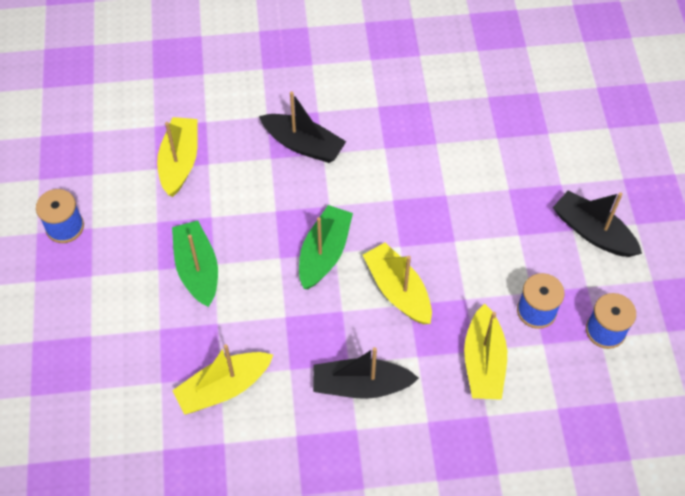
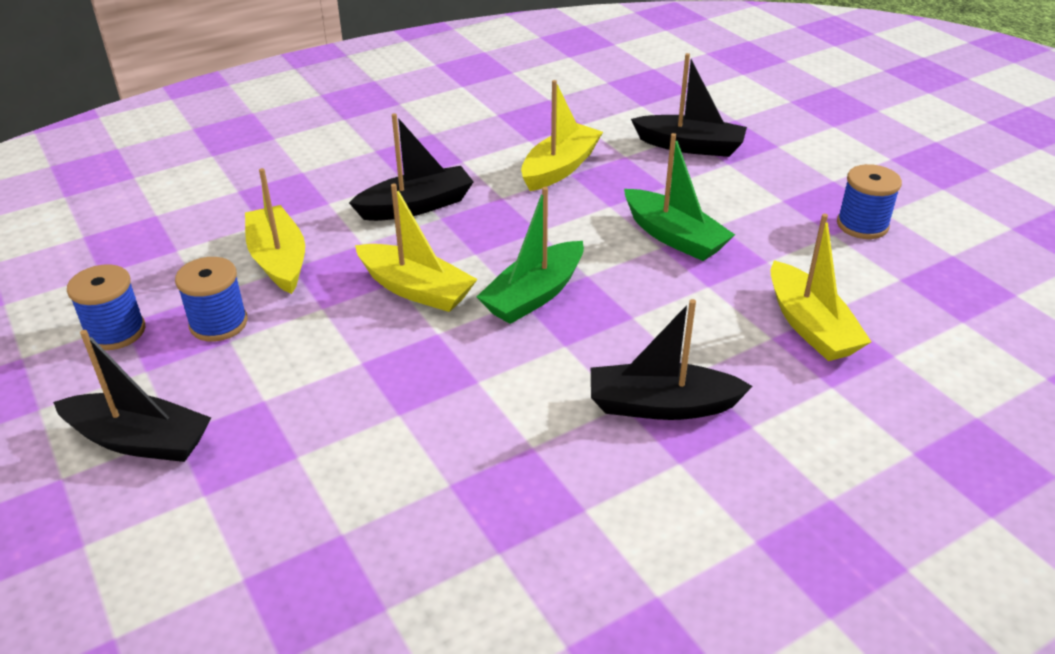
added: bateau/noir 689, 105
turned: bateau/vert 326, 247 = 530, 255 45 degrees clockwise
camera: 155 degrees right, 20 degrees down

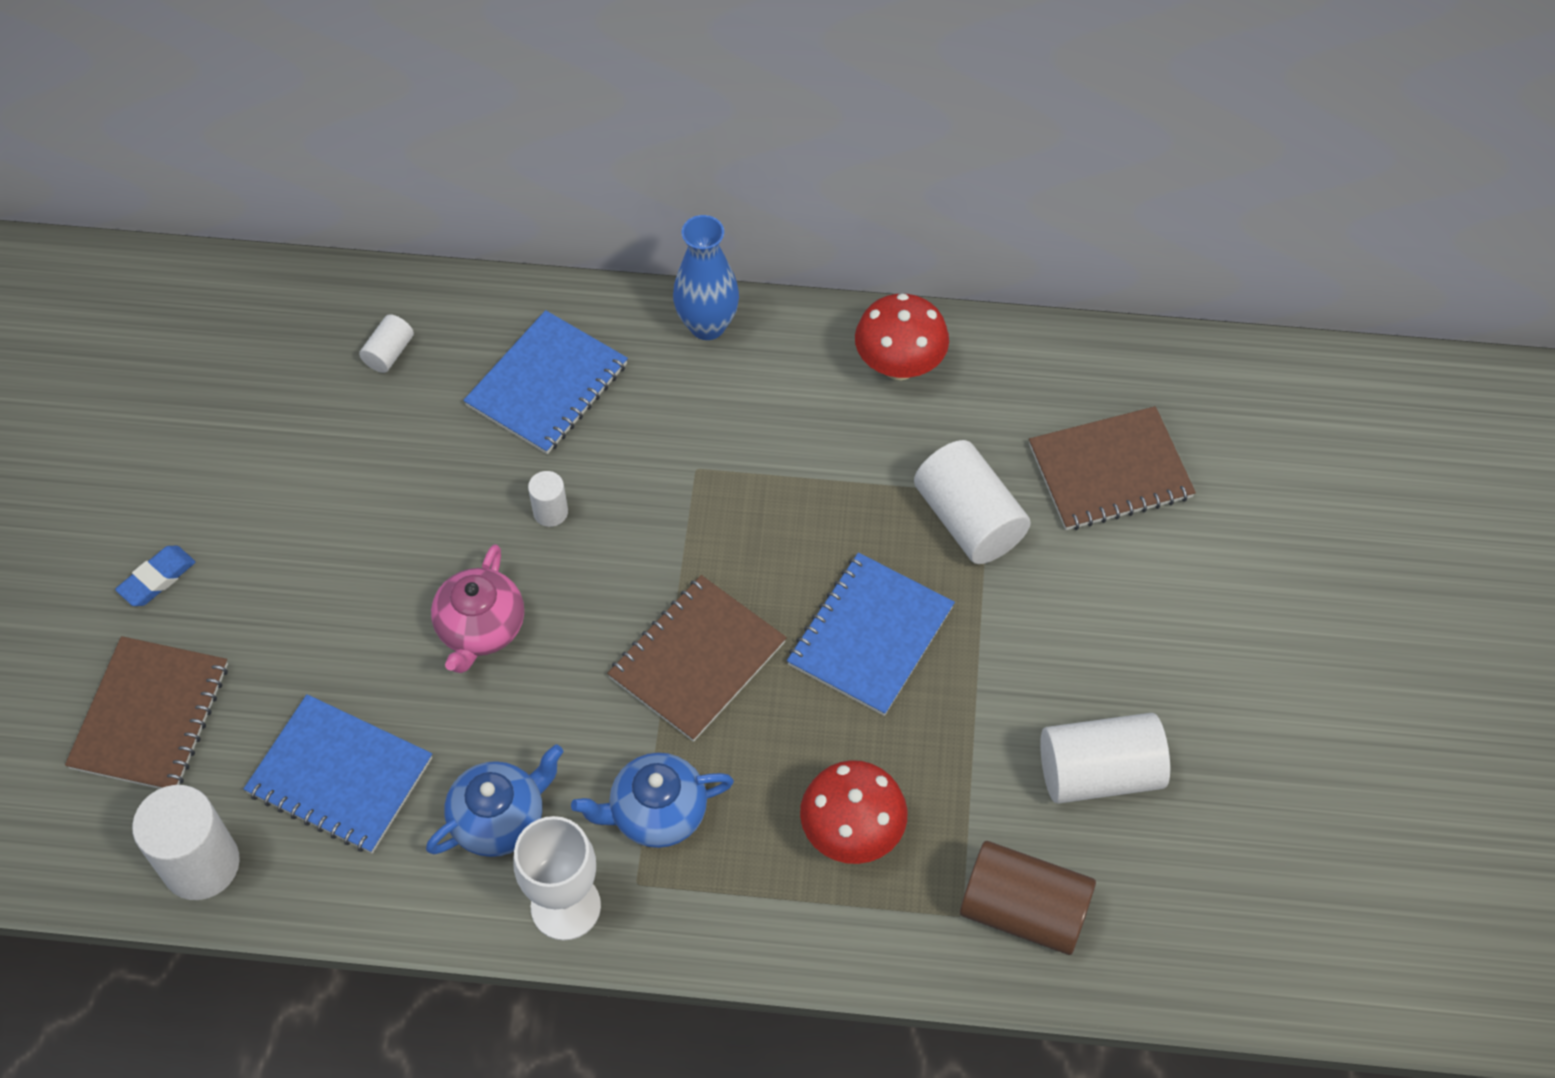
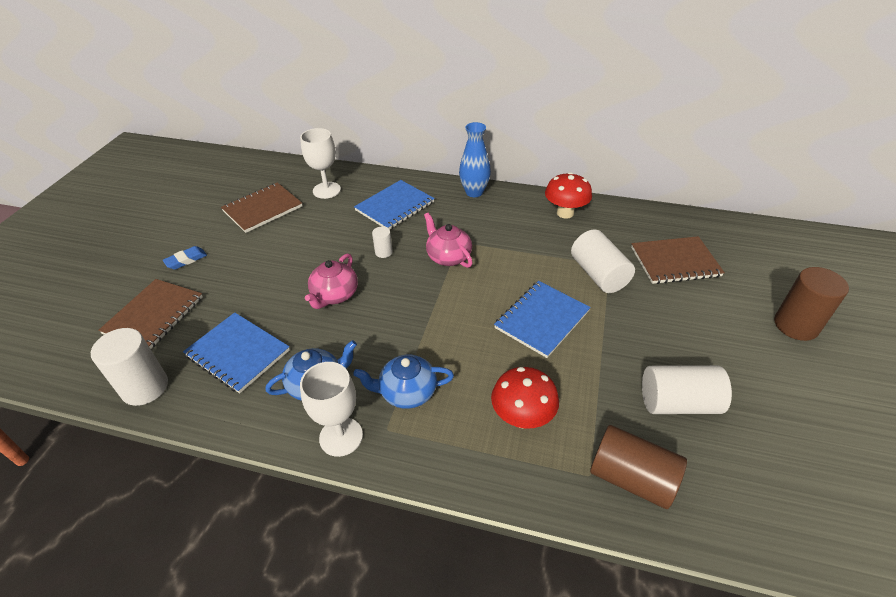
added: théière/rose 448, 240; cylindre/marron 811, 304
moved: carnet/marron 697, 658 to 261, 208
replaced: cylindre/blanc 386, 343 to verre à pied/blanc 320, 163
camera: 10 degrees right, 15 degrees down

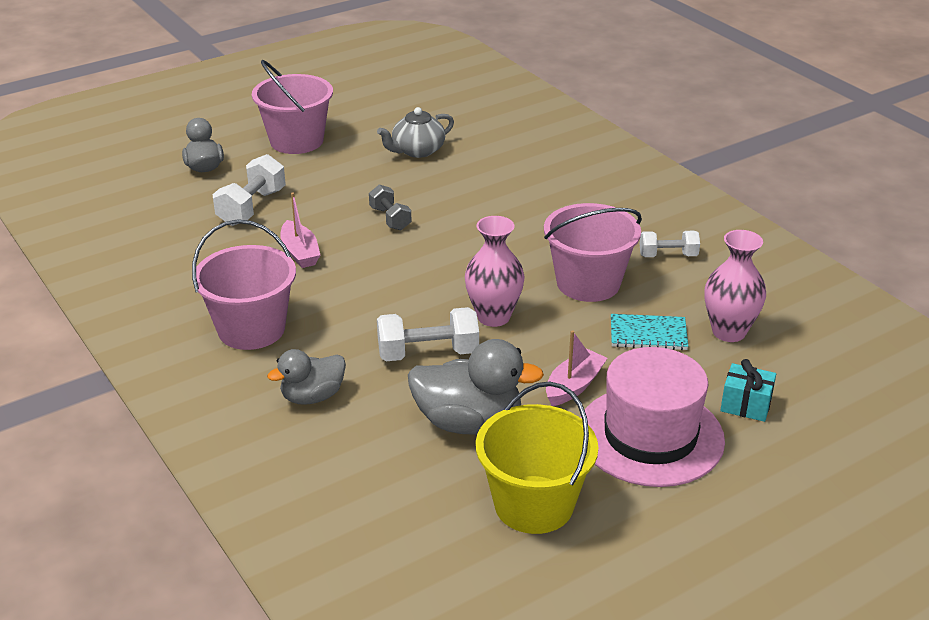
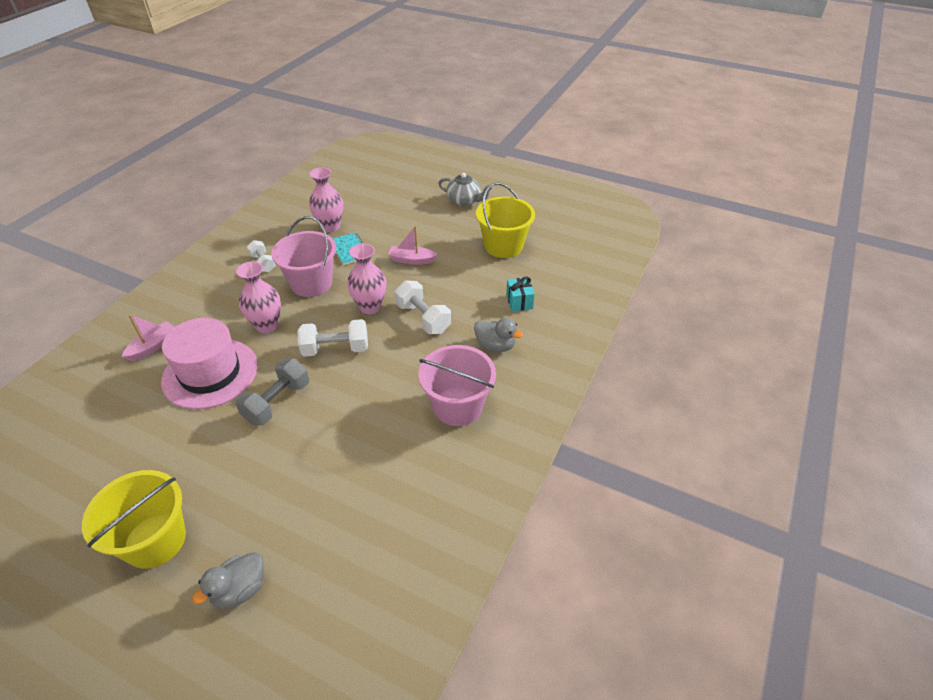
removed: canard/gris 476, 387
added: vase/rose 258, 297
moved: théière/gris 415, 132 to 465, 189; haltère/blanc 249, 190 to 332, 338; bateau/rose 300, 230 to 148, 338; chapeau/rose 652, 417 to 209, 363; cadeau/turquoise 748, 390 to 520, 294
recoloured: seau/rose 292, 107 to seau/jaune 134, 519
resized: haltère/gris 390, 207 = 272, 392 x1.56
camera: 120 degrees left, 10 degrees up

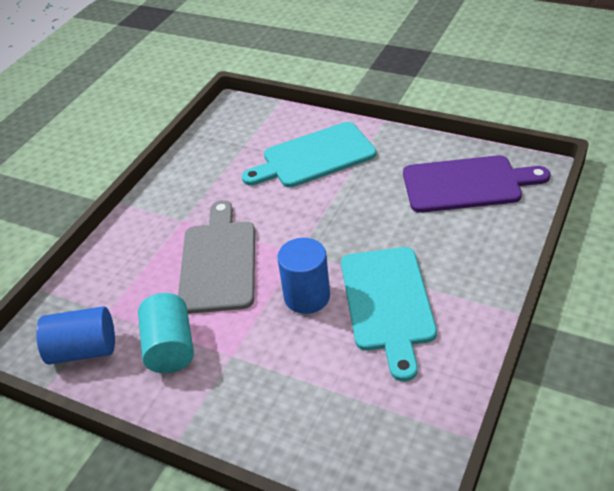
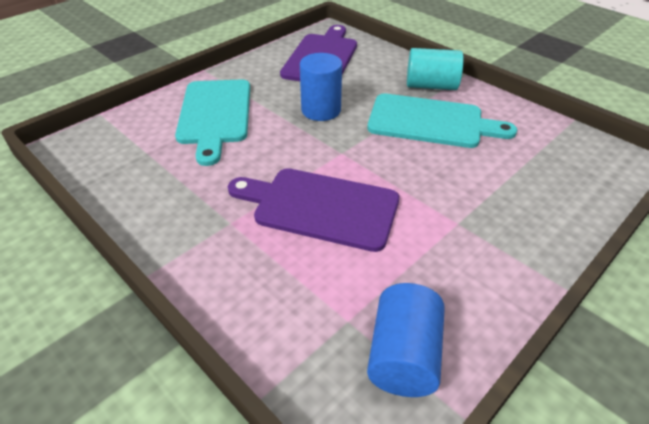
moved: cylindre/bleu 303, 276 to 321, 87; cylindre/turquoise 166, 333 to 435, 69
recoloured: planche à découper/gris 216, 257 to planche à découper/violet 313, 210
camera: 75 degrees left, 0 degrees up

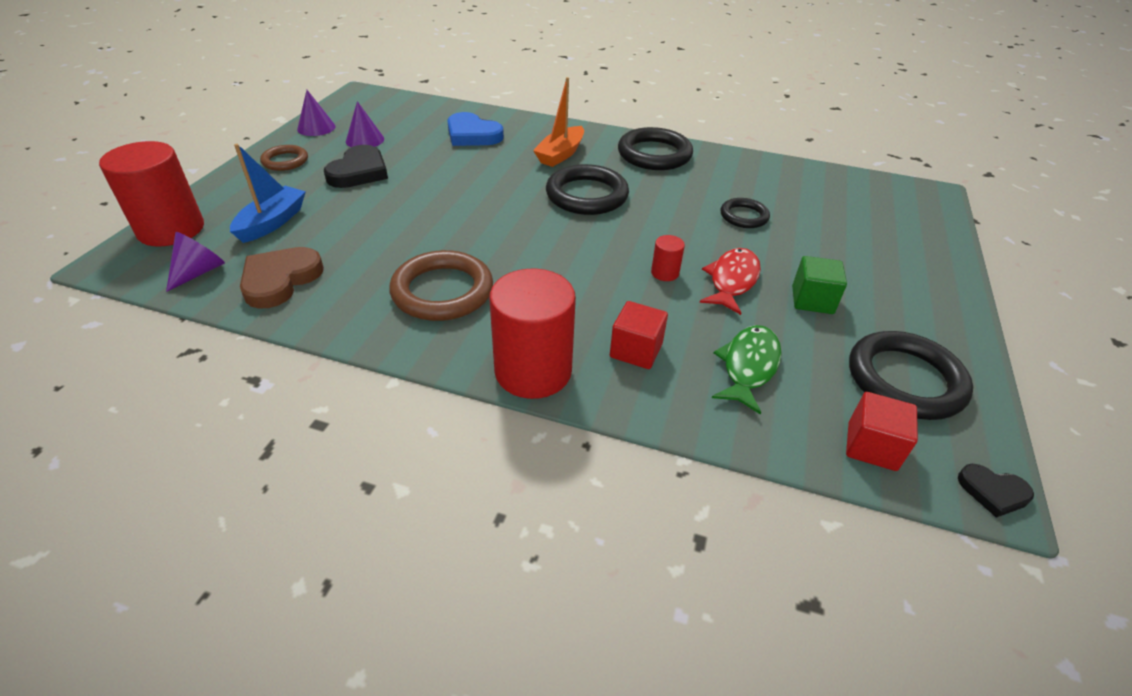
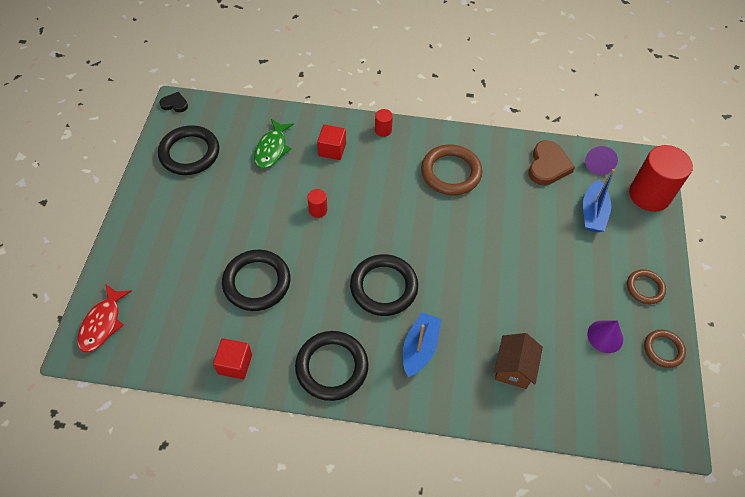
removed: cœur/noir 356, 166; cube/vert 819, 285
moved: poisson/rouge 730, 281 to 104, 318; cube/rouge 882, 431 to 232, 358
replaced: cône/violet 316, 113 to anneau/marron 665, 349; cœur/bleu 475, 129 to maison/marron 518, 361
recoloured: bateau/orange 558, 122 to bateau/bleu 422, 344
resized: anneau/noir 745, 213 = 256, 280 x1.76; cylindre/rouge 532, 334 = 384, 123 x0.44
camera: 170 degrees right, 15 degrees up

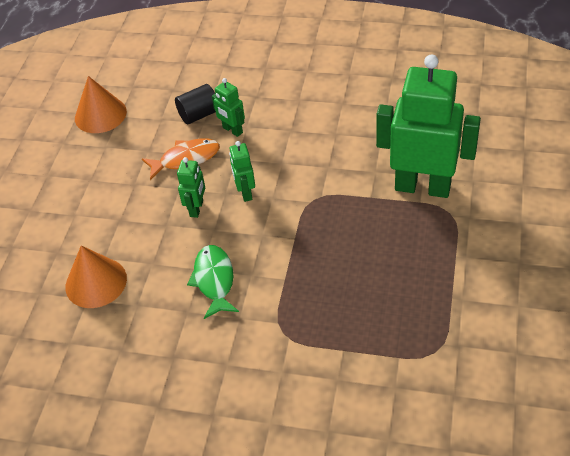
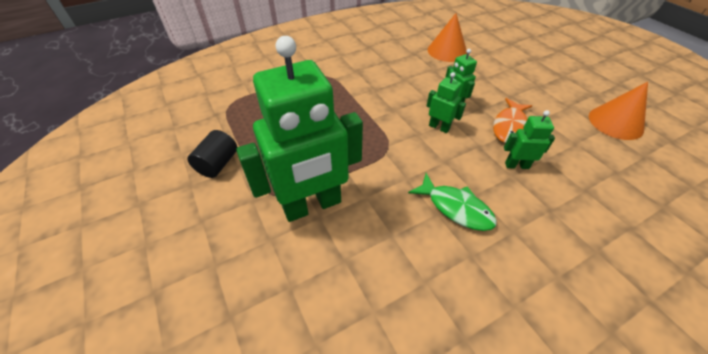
moved: cylindre/noir 195, 104 to 212, 154; poisson/vert 213, 282 to 452, 202
camera: 135 degrees right, 0 degrees up

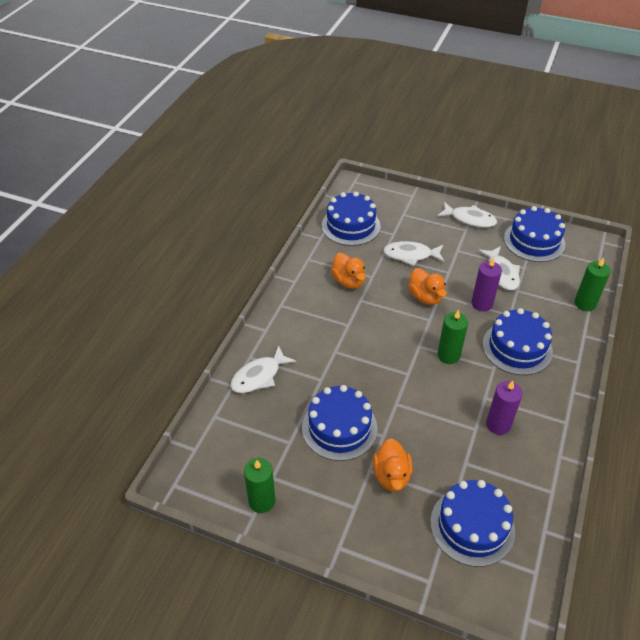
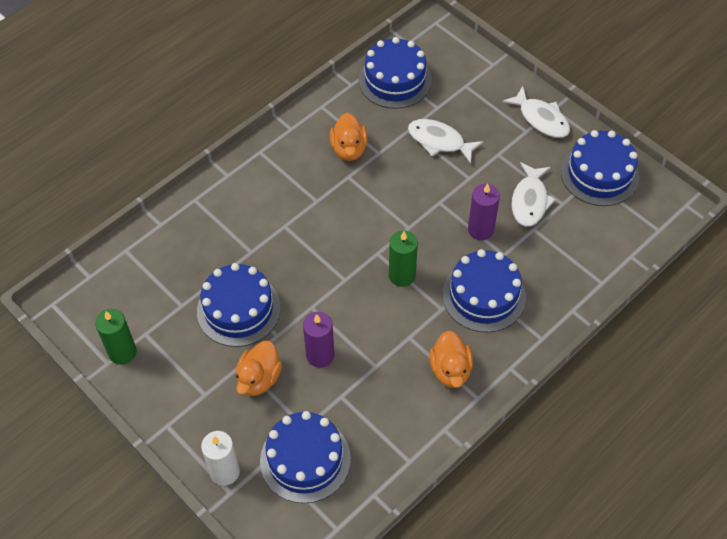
removed: bougie/vert 592, 284; poisson/blanc 263, 369
added: bougie/blanc 220, 458
moved: canard/orange 427, 286 to 451, 359; bougie/violet 504, 408 to 318, 340
camera: 25 degrees right, 10 degrees up

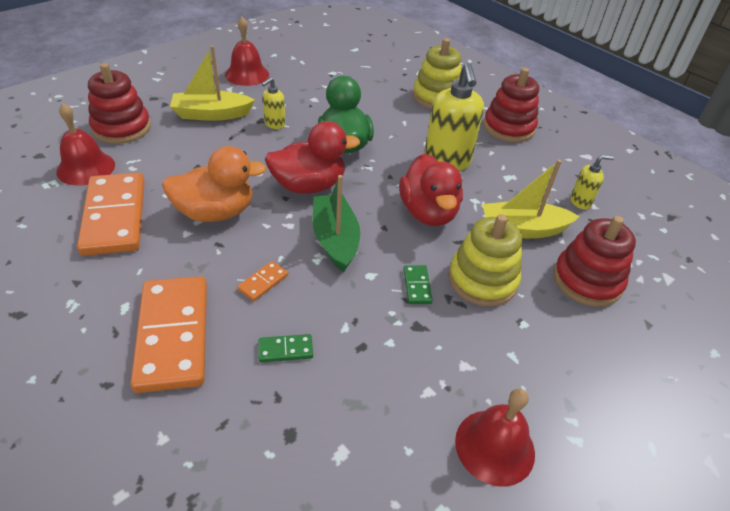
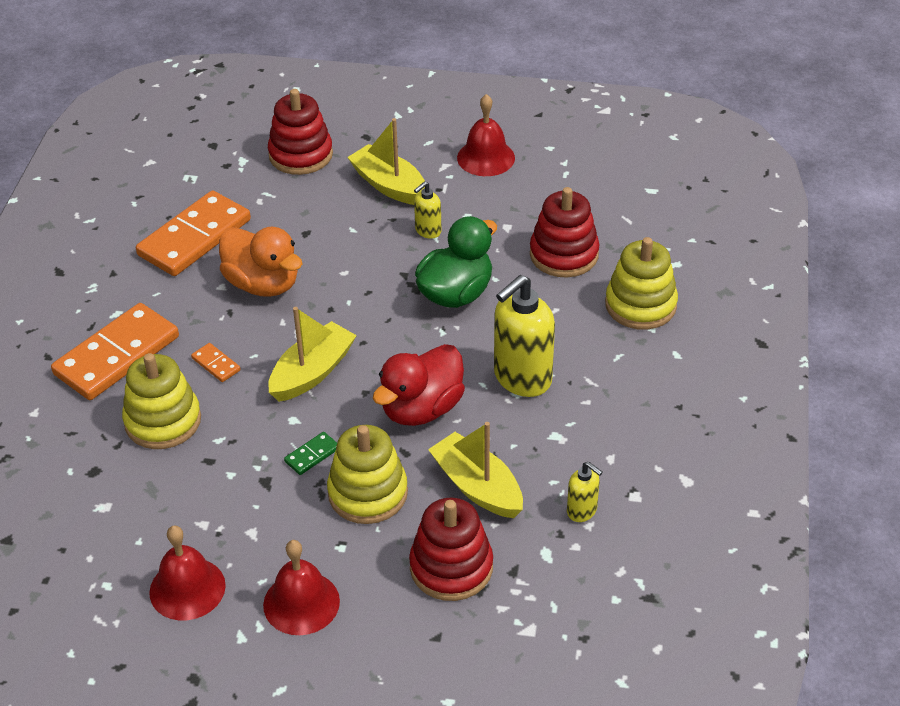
removed: canard/rouge 312, 157
moved: jouet à empiler/rouge 511, 105 to 564, 232; cloche/rouge 85, 144 to 301, 587
replaced: domino/vert 285, 348 to jouet à empiler/jaune 161, 401
recoloured: bateau/vert 336, 223 to bateau/jaune 312, 354
turned: distributeur de savon/jaune 273, 103 = 428, 210 45 degrees counterclockwise; domino/orange 262, 281 = 216, 362 45 degrees clockwise
camera: 55 degrees right, 0 degrees up

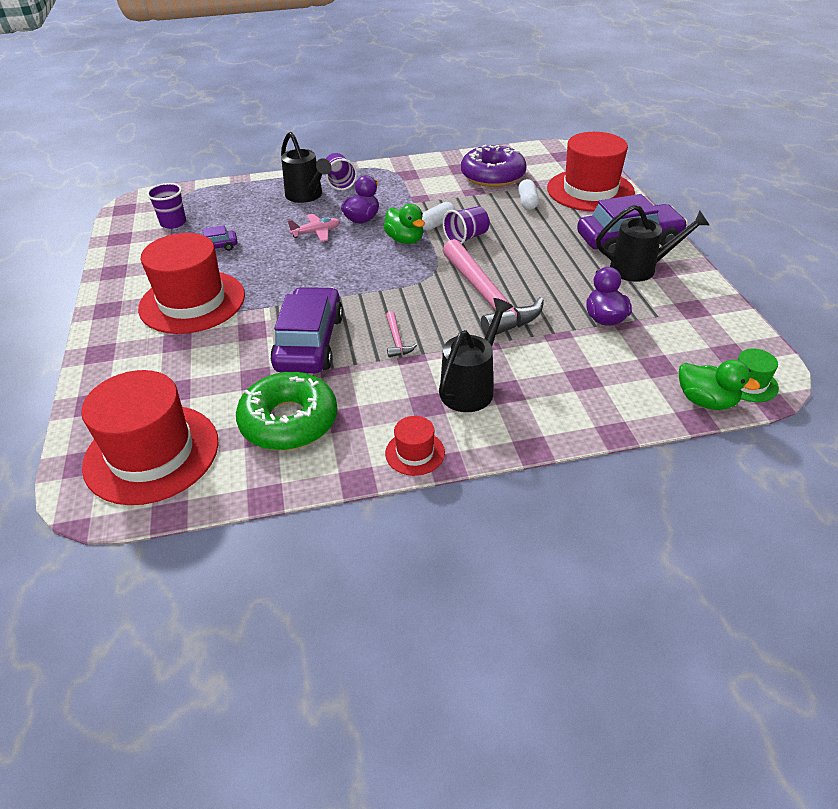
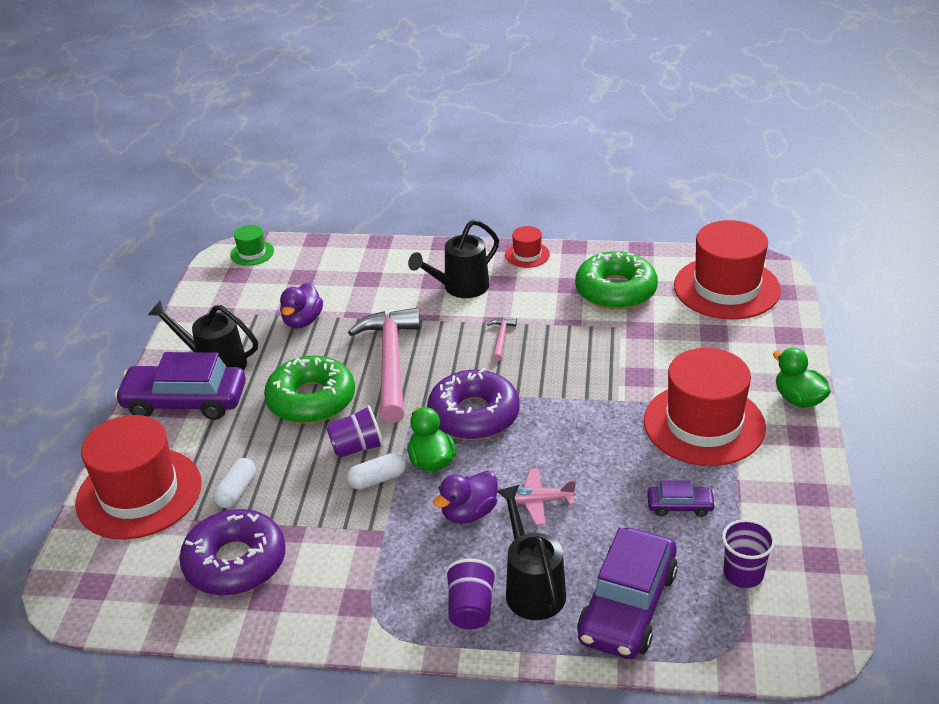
added: beignet/vert 309, 389; beignet/violet 473, 404
moved: voiture/violet 306, 330 to 627, 593; canard/vert 719, 384 to 802, 377
camera: 160 degrees left, 5 degrees down

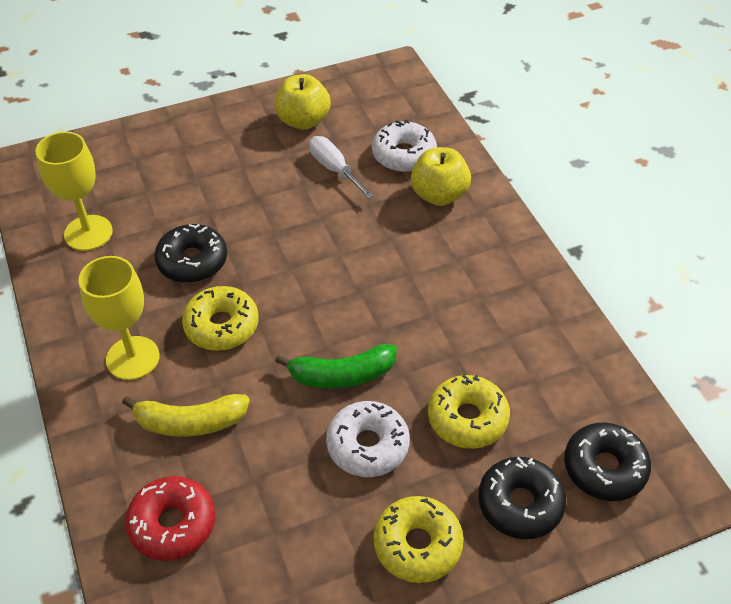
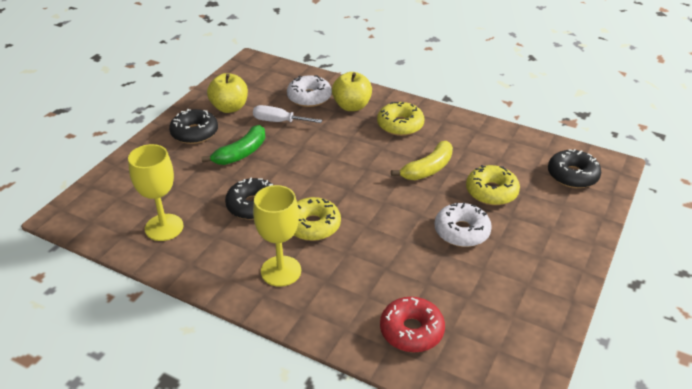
moved: banane/vert 336, 366 to 233, 145; banane/jaune 186, 415 to 422, 160; beignet/noir 522, 498 to 193, 126; beignet/jaune 419, 539 to 401, 119
camera: 40 degrees left, 10 degrees down

